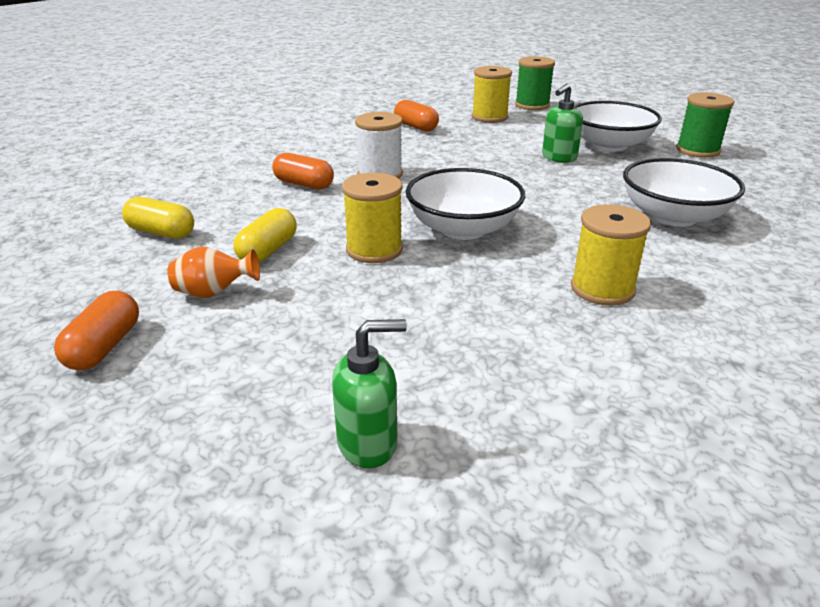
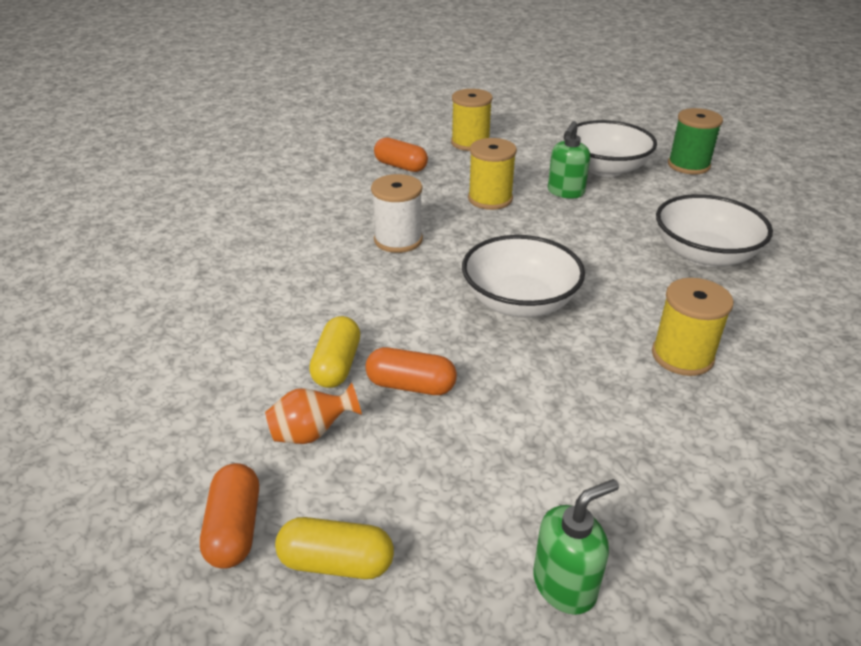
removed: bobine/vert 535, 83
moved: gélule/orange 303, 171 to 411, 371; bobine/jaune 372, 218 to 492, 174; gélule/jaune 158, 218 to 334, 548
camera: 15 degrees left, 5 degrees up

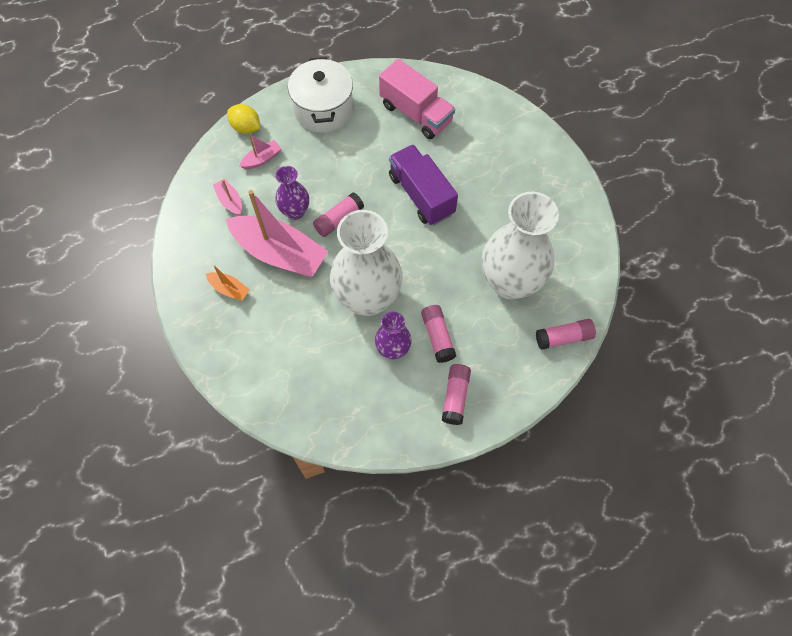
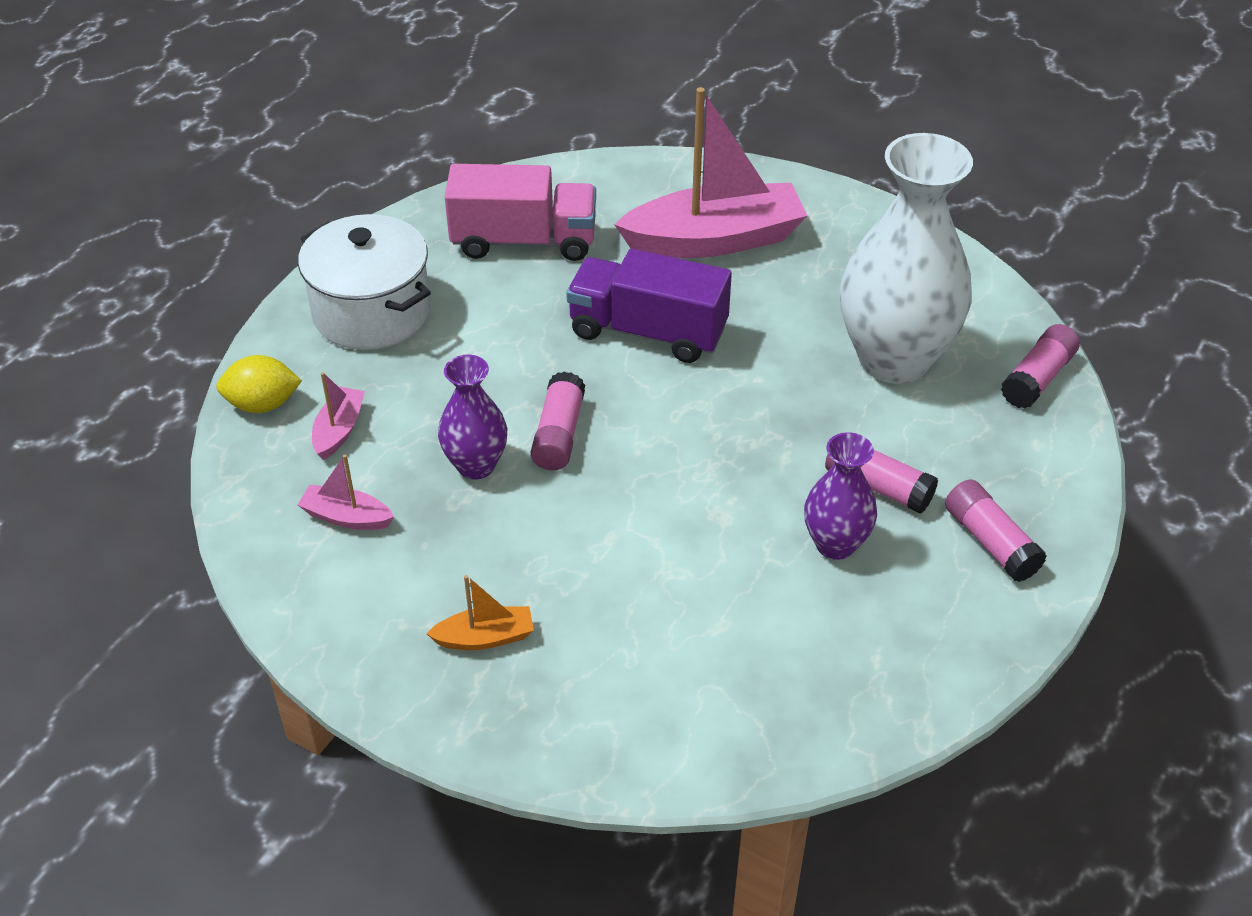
removed: vase/blanc 366, 263
moved: bateau/rose 277, 233 to 710, 172
camera: 40 degrees left, 20 degrees down

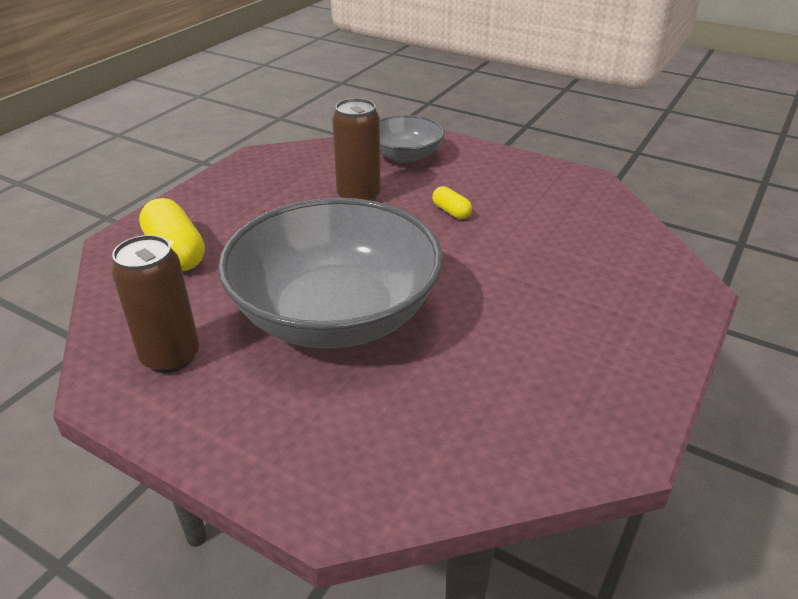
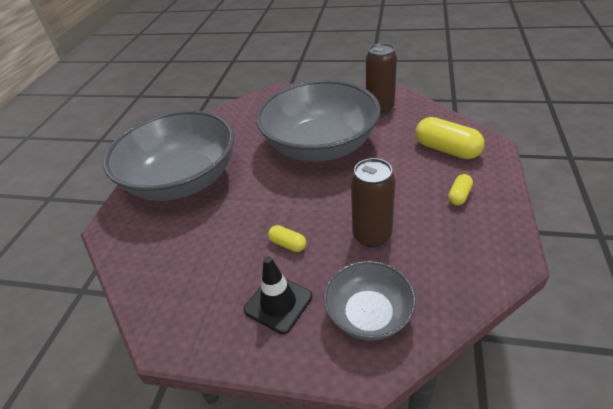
added: bol/gris 168, 155; gélule/jaune 460, 189; cône de chantier/noir 278, 295
camera: 165 degrees right, 5 degrees up

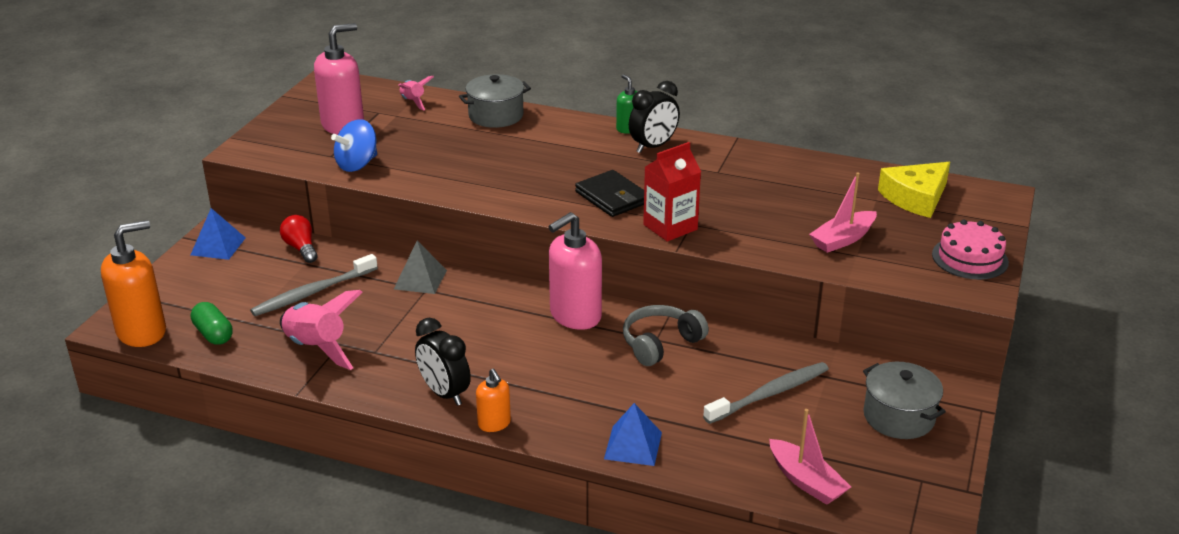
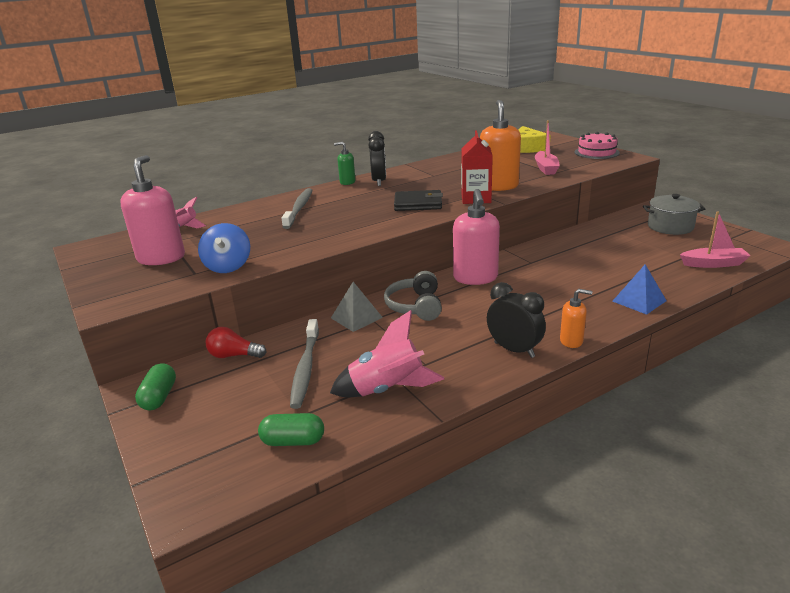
removed: marmite/gris 495, 101
moved: distributeur de savon/orange 133, 283 to 500, 145; casque audio/gris 666, 335 to 413, 296; brosse à dents/gris 766, 393 to 297, 208
replaced: pyramide/bleu 218, 234 to gélule/vert 155, 387
turned: réveil/noir 443, 362 = 516, 320 135 degrees counterclockwise
camera: 50 degrees left, 5 degrees down

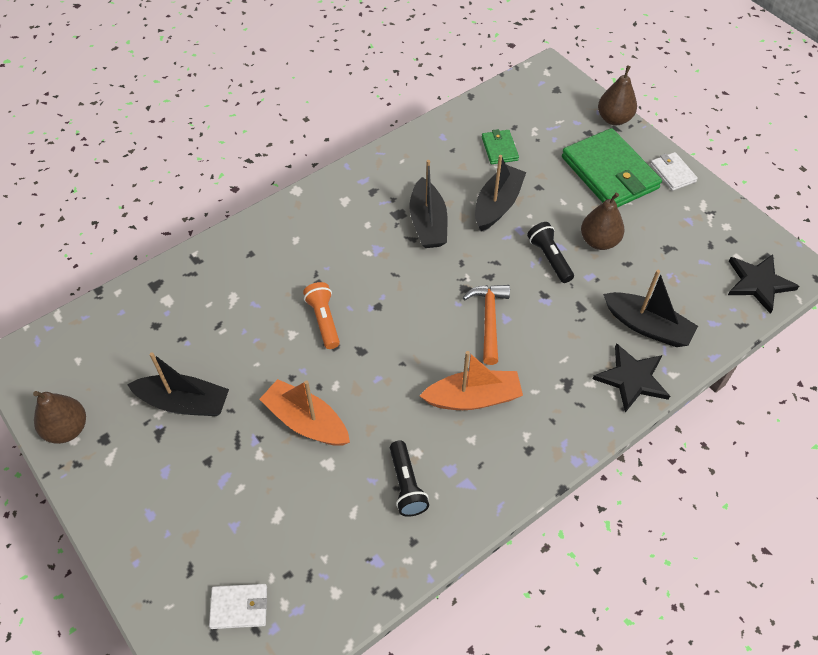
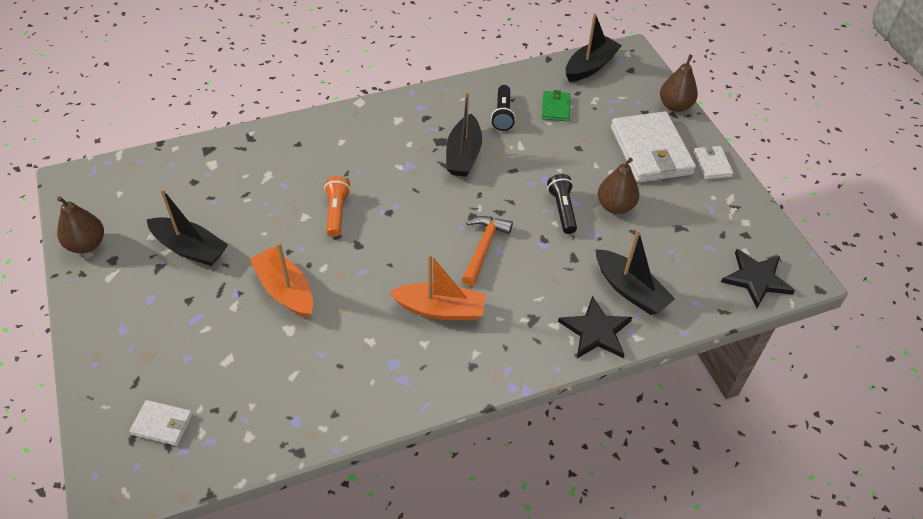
moved: bateau/noir 500, 193 to 594, 47; lampe de poche/noir 409, 479 to 503, 108
recoloured: portefeuille/vert 612, 168 to portefeuille/blanc 653, 147
camera: 15 degrees right, 5 degrees down

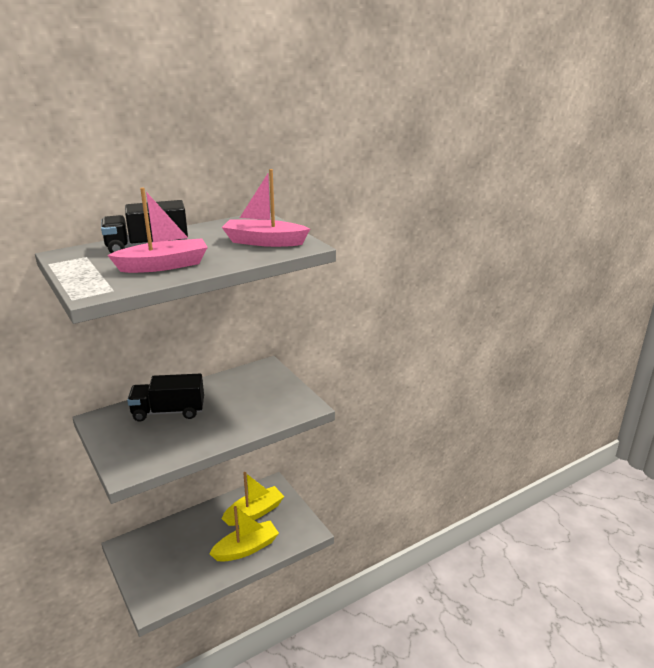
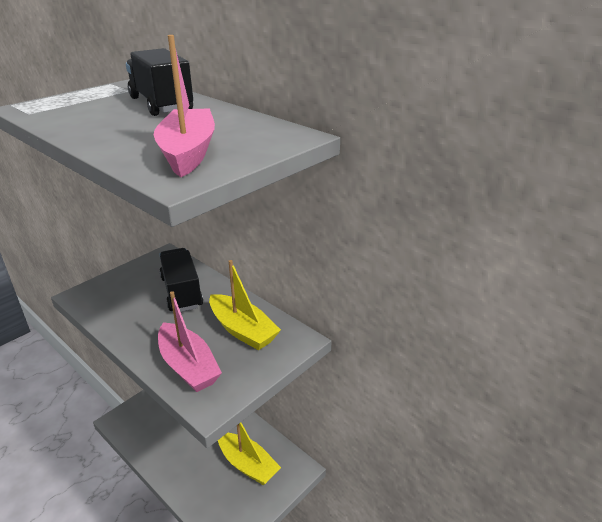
moved: bateau/rose 157, 230 to 190, 341; bateau/jaune 244, 534 to 245, 305
camera: 75 degrees right, 5 degrees up

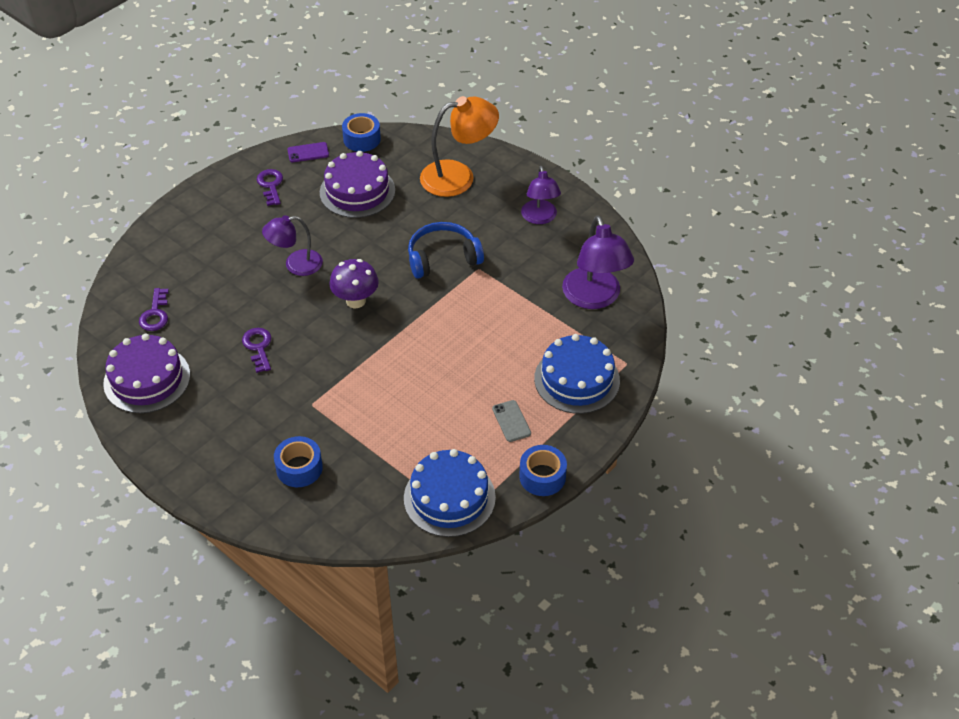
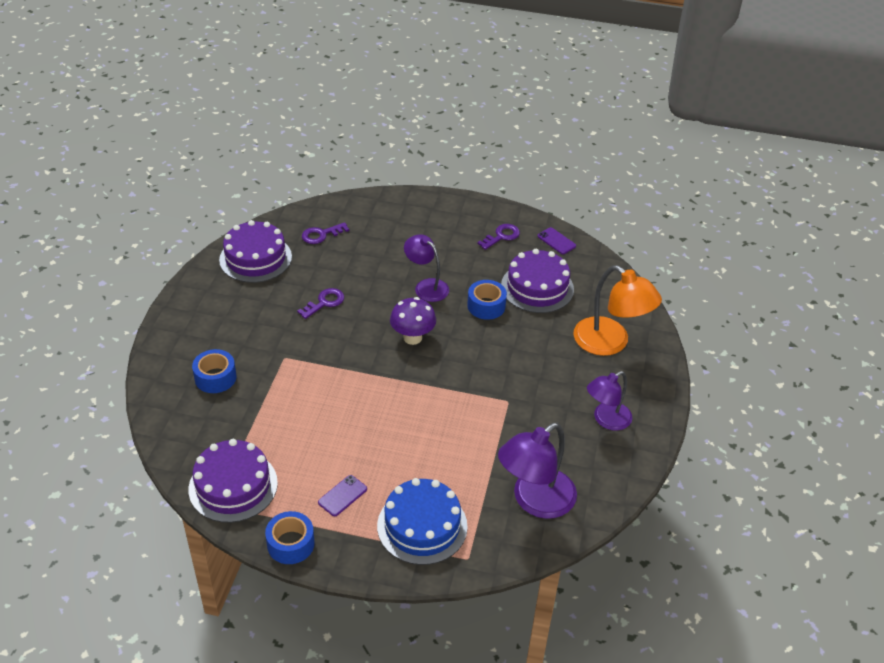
removed: casque audio/bleu 446, 250
moved: ruban adhésif/bleu 361, 132 to 487, 300
recoloured: téléphone/gris 511, 421 to téléphone/violet 342, 495; gâteau/bleu 450, 493 to gâteau/violet 233, 481
camera: 60 degrees right, 5 degrees down

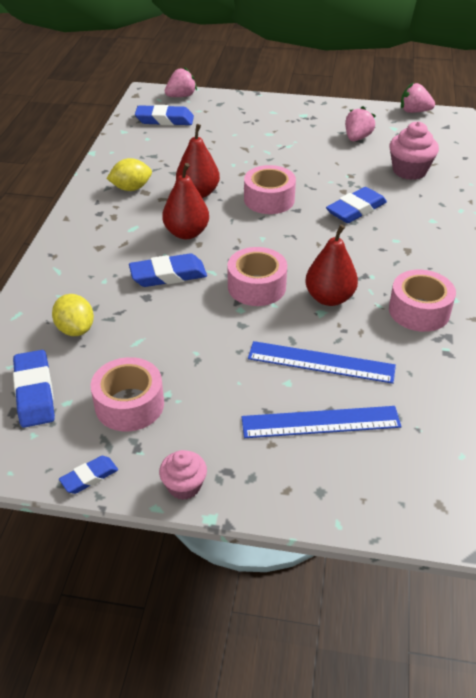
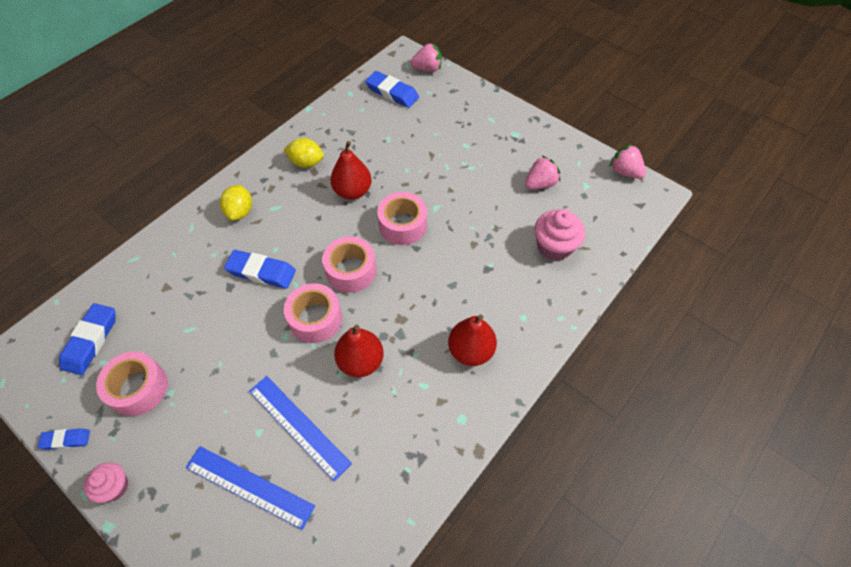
removed: gomme/bleu 356, 205
moved: poire/rouge 185, 201 to 472, 340; ruban adhésif/rose 422, 301 to 349, 264; citron/jaune 73, 315 to 236, 203
camera: 30 degrees right, 15 degrees up

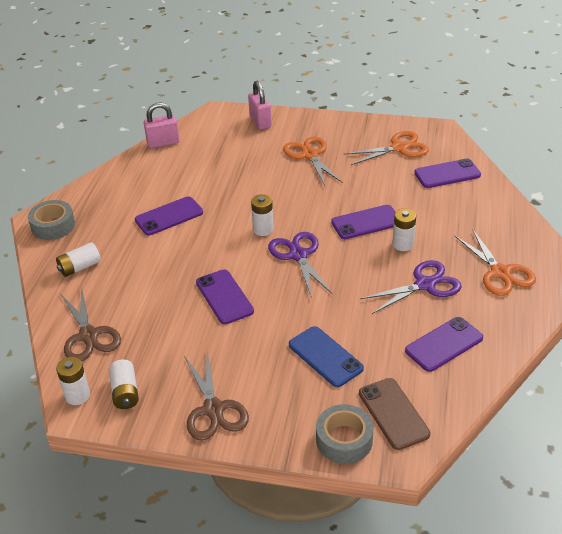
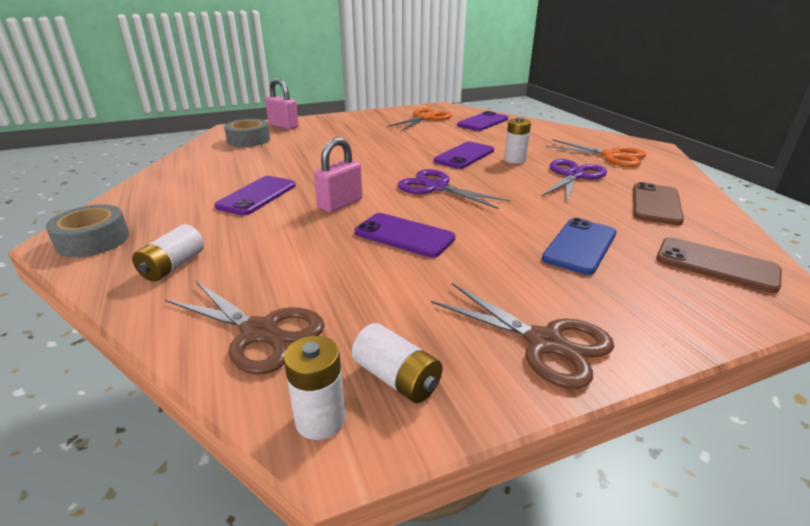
removed: ciseaux/orange 313, 161; pile/blanc 262, 215
moved: cadenas/rose 162, 125 to 338, 175; ruban adhésif/gris 345, 434 to 247, 133
recoloured: téléphone/violet 444, 344 to téléphone/marron 658, 203
turned: téléphone/bleu 326, 356 = 579, 246 75 degrees counterclockwise
camera: 35 degrees left, 10 degrees down

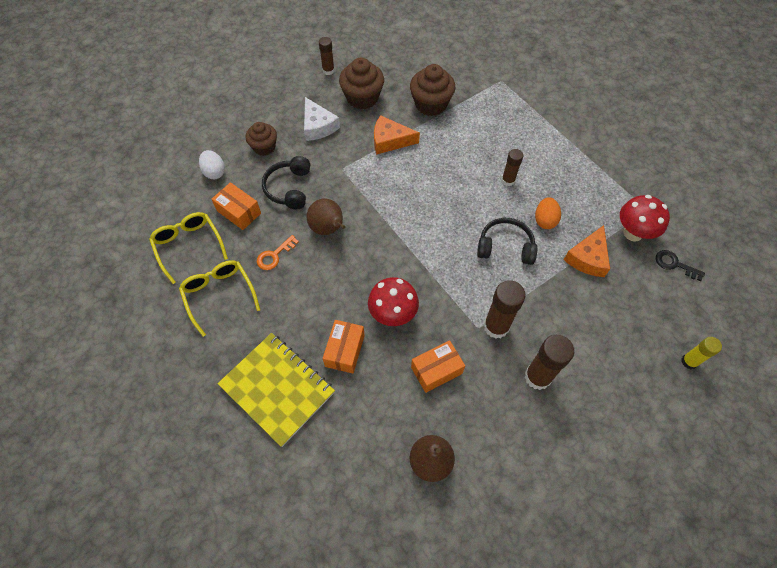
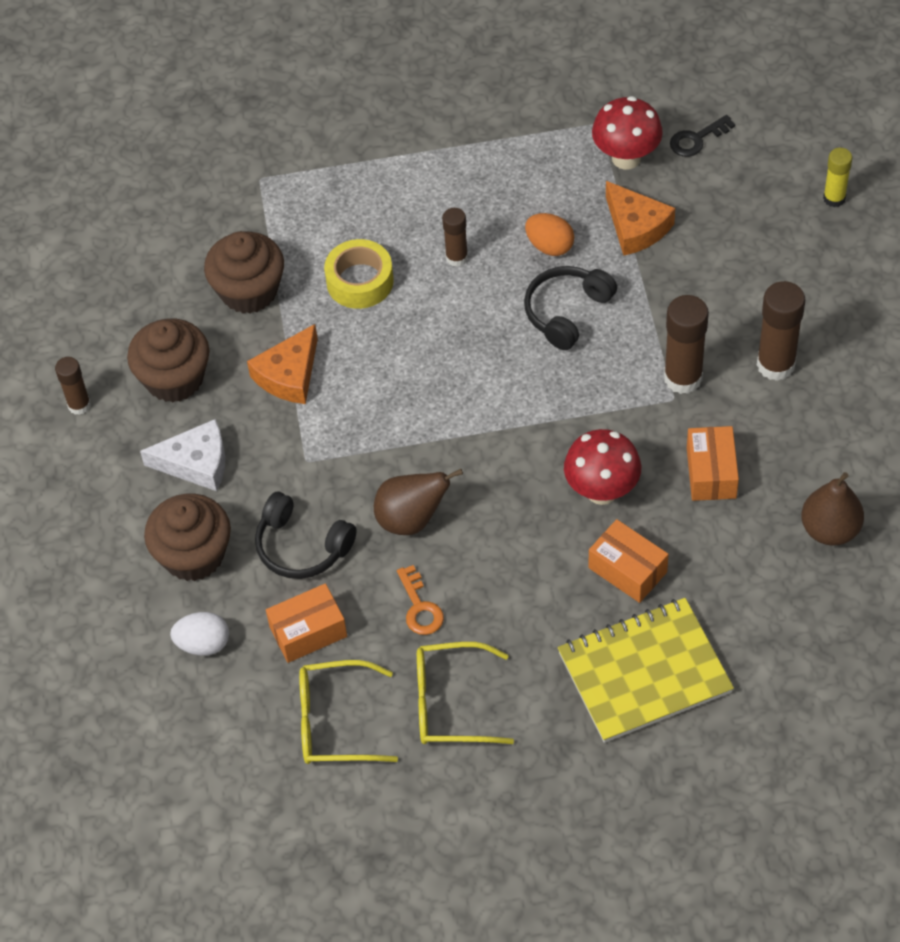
added: ruban adhésif/jaune 359, 274
resized: muffin/marron 261, 139 = 187, 537 x1.51
camera: 60 degrees left, 5 degrees down

